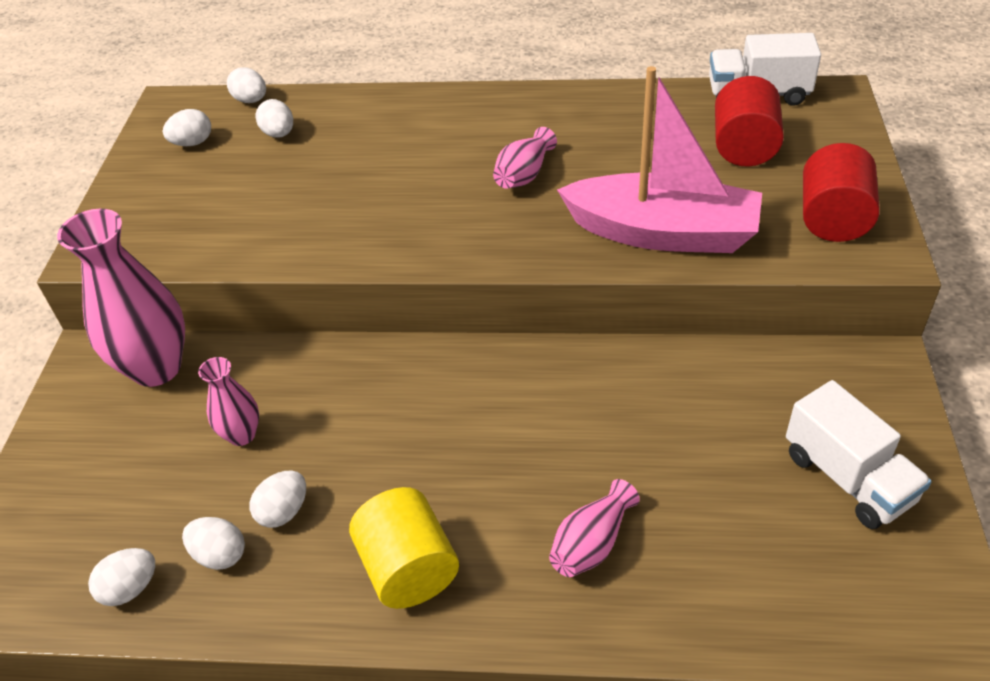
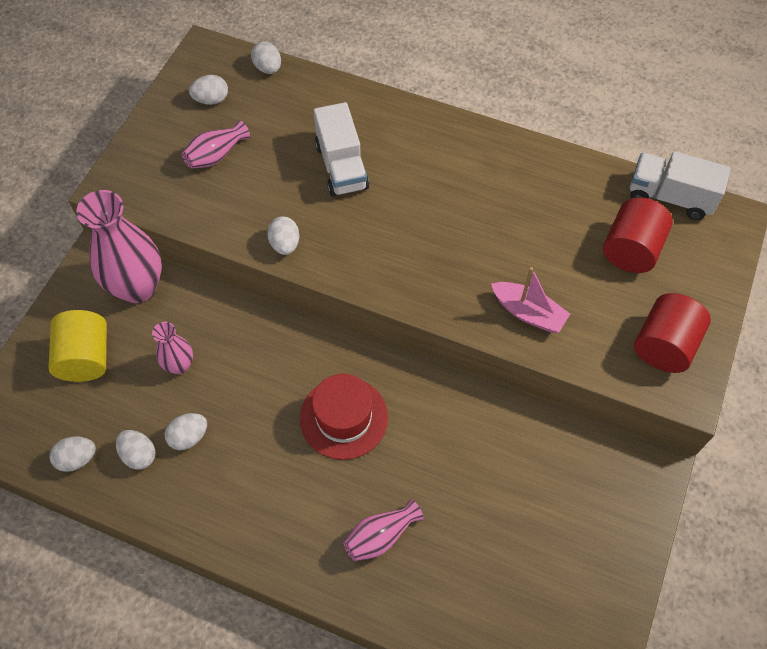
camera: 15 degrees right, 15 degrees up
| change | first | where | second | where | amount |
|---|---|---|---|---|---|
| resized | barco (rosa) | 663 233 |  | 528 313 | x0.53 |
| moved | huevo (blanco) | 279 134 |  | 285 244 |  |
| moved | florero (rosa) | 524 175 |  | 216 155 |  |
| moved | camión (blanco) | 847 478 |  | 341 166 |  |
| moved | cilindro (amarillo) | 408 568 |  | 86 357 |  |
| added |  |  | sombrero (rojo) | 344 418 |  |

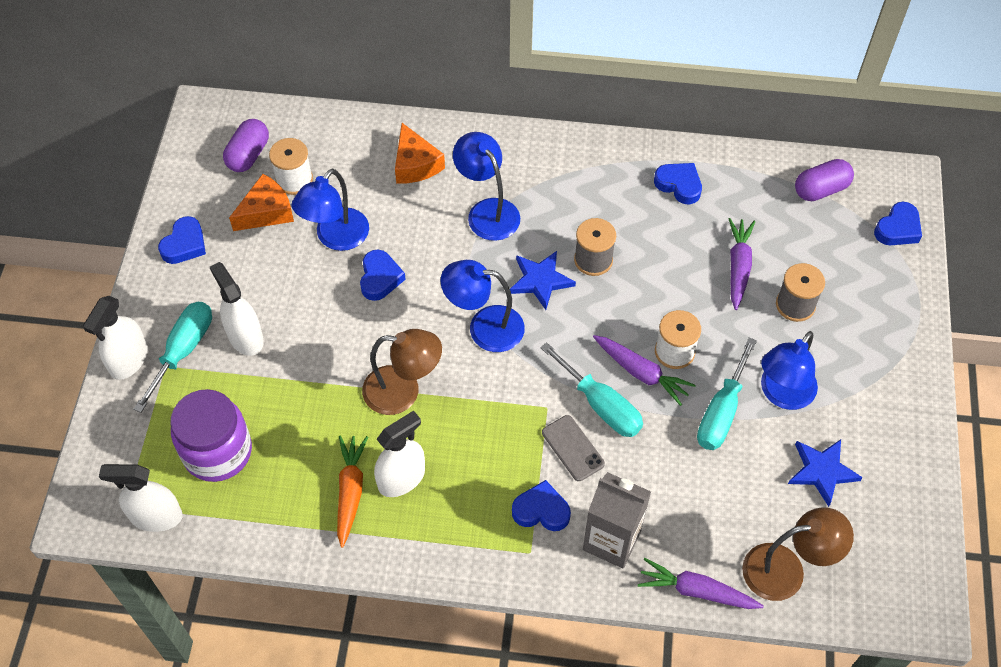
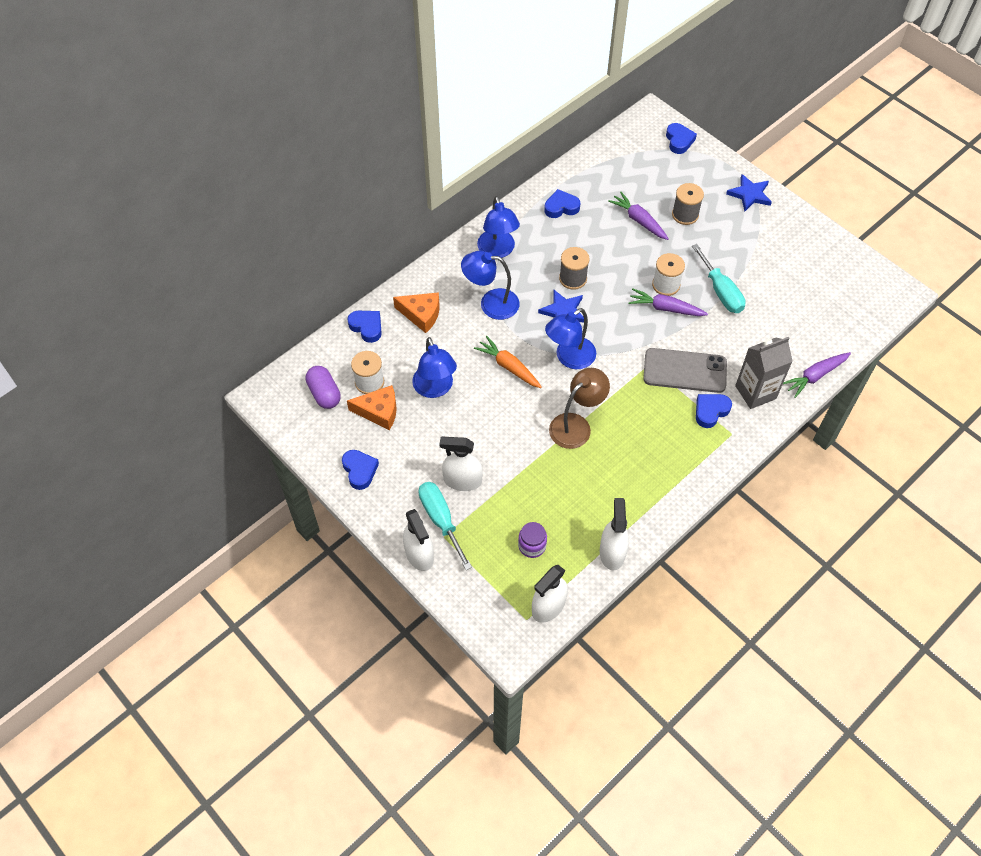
camera: 50 degrees left, 0 degrees up
| change | first | where | second | where | amount |
|---|---|---|---|---|---|
| removed | cápsula (morado) | 821 189 |  |  |  |
| turned | queso (naranja) | 266 212 |  | 379 411 | 90 degrees clockwise |
| moved | corazón (azul) | 380 278 |  | 367 327 |  |
| moved | lámpara (azul) | 782 394 |  | 498 251 |  |
| turned | zanahoria (morado) | 641 373 |  | 665 308 | 150 degrees counterclockwise |
| removed | destornillador (turquesa) | 601 405 |  |  |  |
| resized | tarro (morado) | 218 452 |  | 532 546 | x0.52 |
| moved | pulverizador (blanco) | 401 478 |  | 612 552 |  |
| resized | móvil (gris) | 572 448 |  | 685 371 | x1.73 |
| moved | zanahoria (naranja) | 350 491 |  | 509 367 |  |
| moved | estrella (azul) | 822 471 |  | 749 194 |  |
| removed | lámpara (marrón) | 786 570 |  |  |  |

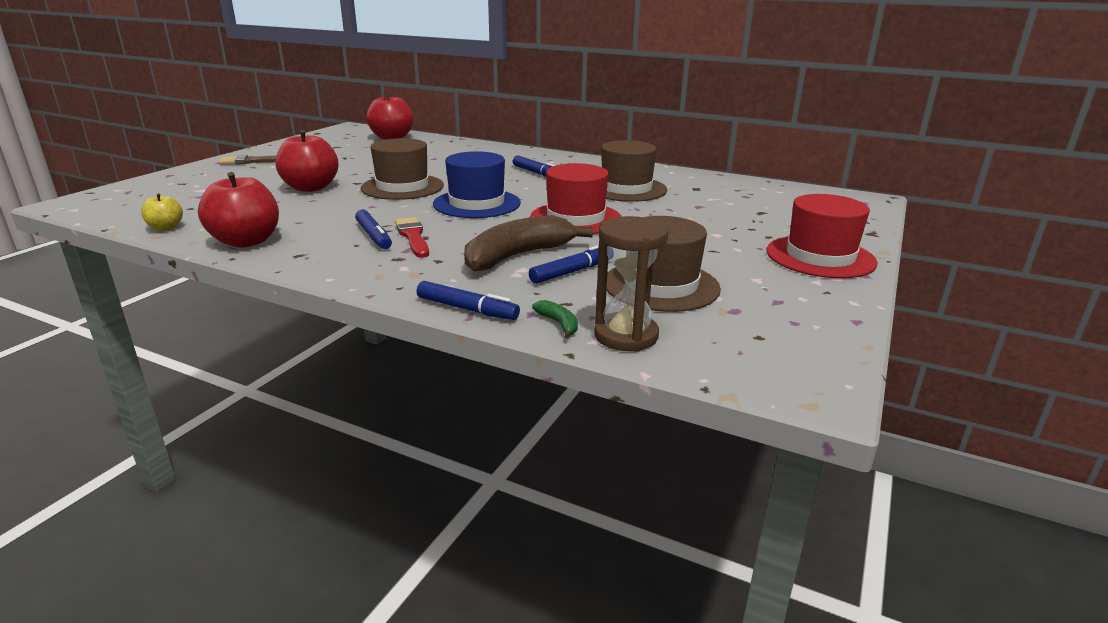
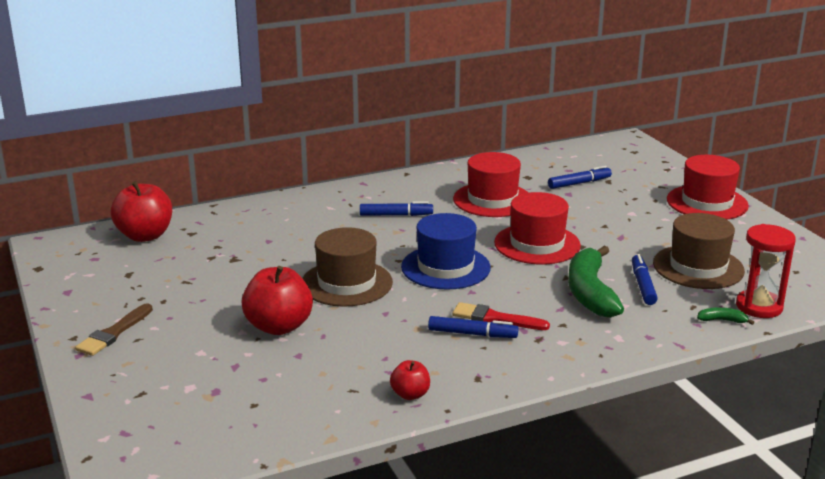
camera: 50 degrees left, 0 degrees up
| change | first | where | second | where | amount |
|---|---|---|---|---|---|
| recoloured | sombrero (marrón) | 626 189 | sombrero (rojo) | 492 200 |  |
| resized | manzana (rojo) | 246 241 |  | 410 394 | x0.52 |
| removed | manzana (amarillo) | 166 228 |  |  |  |
| recoloured | plátano (marrón) | 518 256 | plátano (verde) | 590 293 |  |
| recoloured | reloj de arena (marrón) | 626 336 | reloj de arena (rojo) | 759 307 |  |
| moved | rotulador (azul) | 467 309 |  | 579 183 |  |

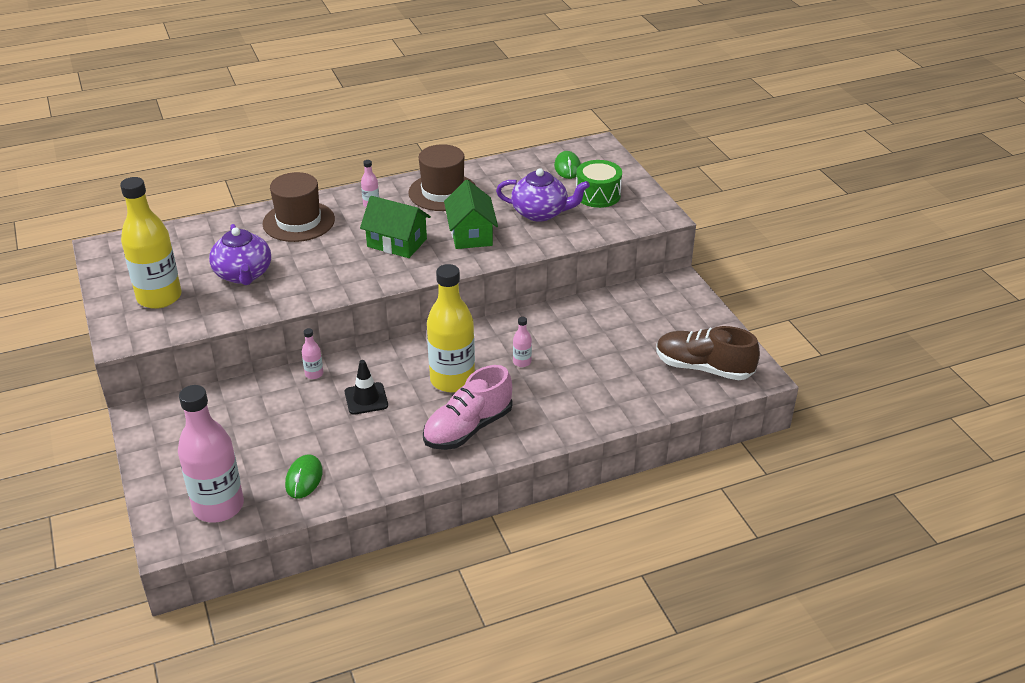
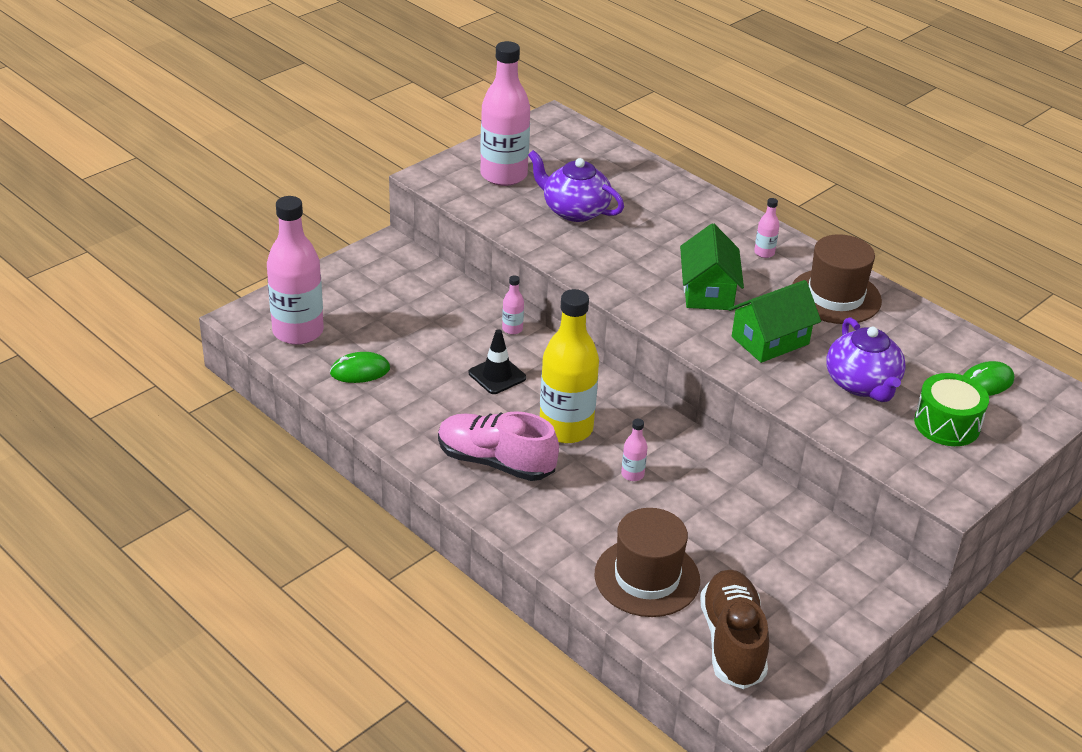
camera: 65 degrees right, 0 degrees up
| change | first | where | second | where | amount |
|---|---|---|---|---|---|
| moved | sombrero (marrón) | 298 221 |  | 647 577 |  |
| recoloured | botella (amarillo) | 159 297 | botella (rosa) | 503 175 |  |
| turned | tetera (morado) | 243 274 |  | 574 210 | 75 degrees clockwise |

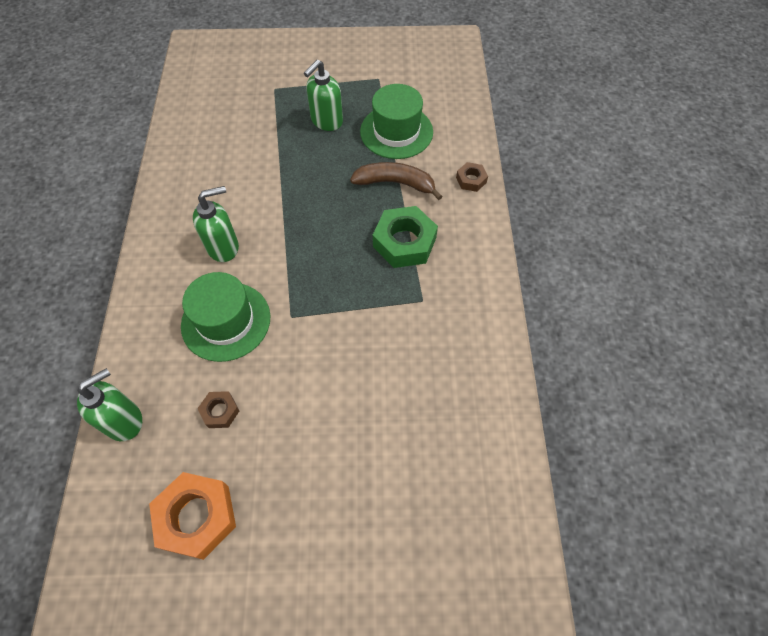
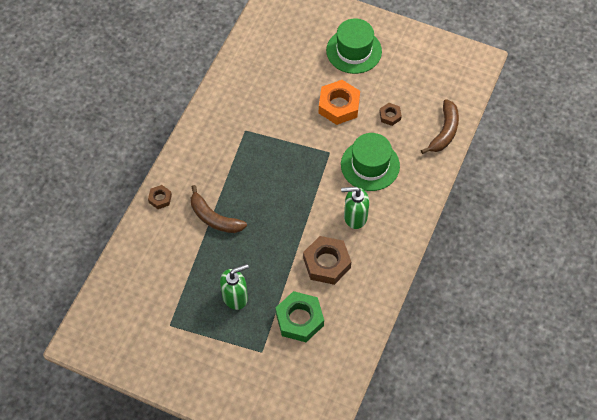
camera: 155 degrees left, 0 degrees up
| change | first | where | second | where | amount |
|---|---|---|---|---|---|
| moved | sombrero (verde) | 396 132 |  | 354 51 |  |
| moved | tuerca (verde) | 404 242 |  | 299 319 |  |
| replaced | dispensador de jabón (verde) | 124 420 | plátano (marrón) | 444 132 |  |
| moved | tuerca (naranja) | 197 517 |  | 339 106 |  |
| added |  |  | tuerca (marrón) | 326 263 |  |

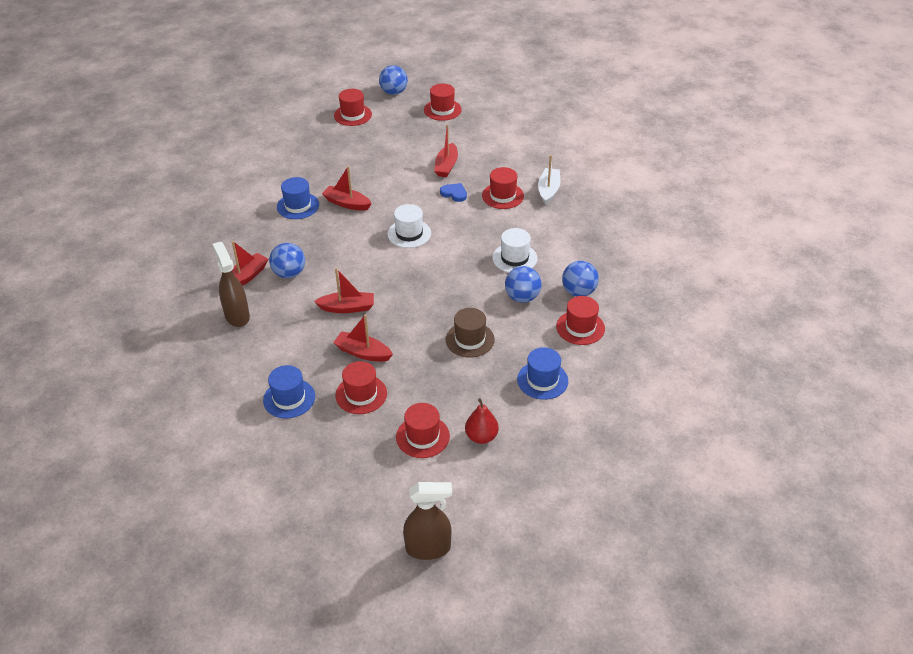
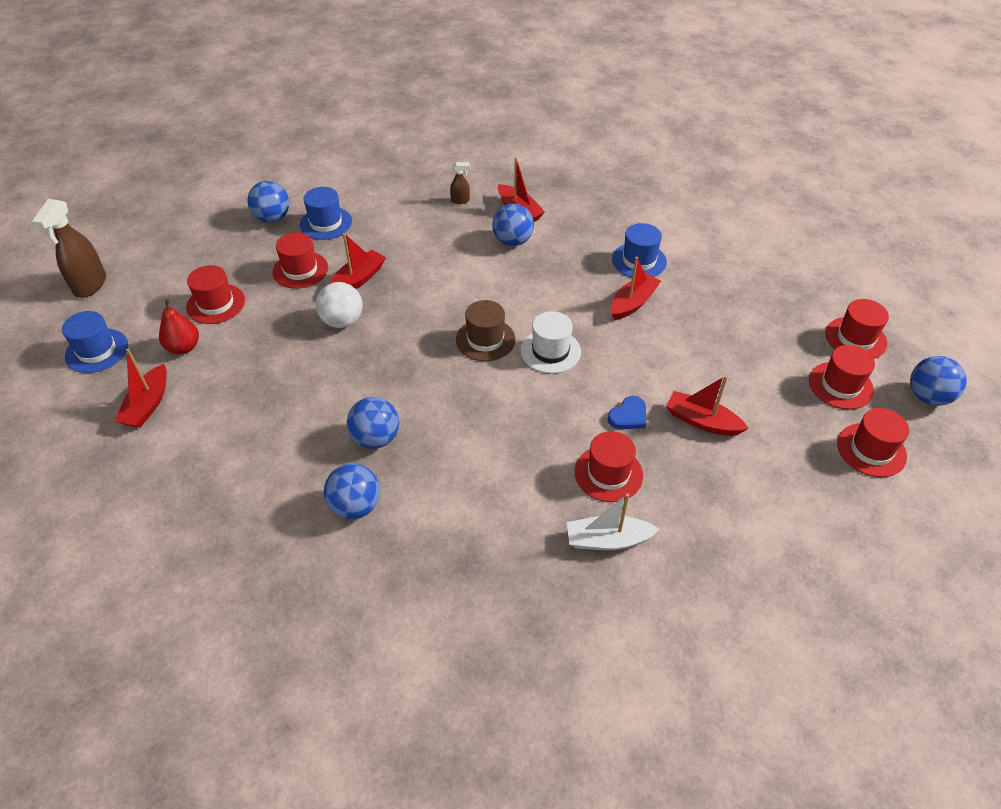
camera: 105 degrees right, 5 degrees up
| change | first | where | second | where | amount |
|---|---|---|---|---|---|
| turned | barco (blanco) | 548 190 |  | 608 540 | 150 degrees clockwise |
| removed | sombrero (blanco) | 514 258 |  |  |  |
| resized | pulverizador (marrón) | 237 316 |  | 460 200 | x0.48 |
| moved | barco (rojo) | 347 308 |  | 148 405 |  |
| moved | sombrero (rojo) | 580 327 |  | 840 385 |  |
| moved | sombrero (marrón) | 470 339 |  | 485 339 |  |
| moved | sombrero (azul) | 542 380 |  | 97 350 |  |
| added |  |  | pelota (azul) | 272 218 |  |
| added |  |  | pelota (blanco) | 342 321 |  |

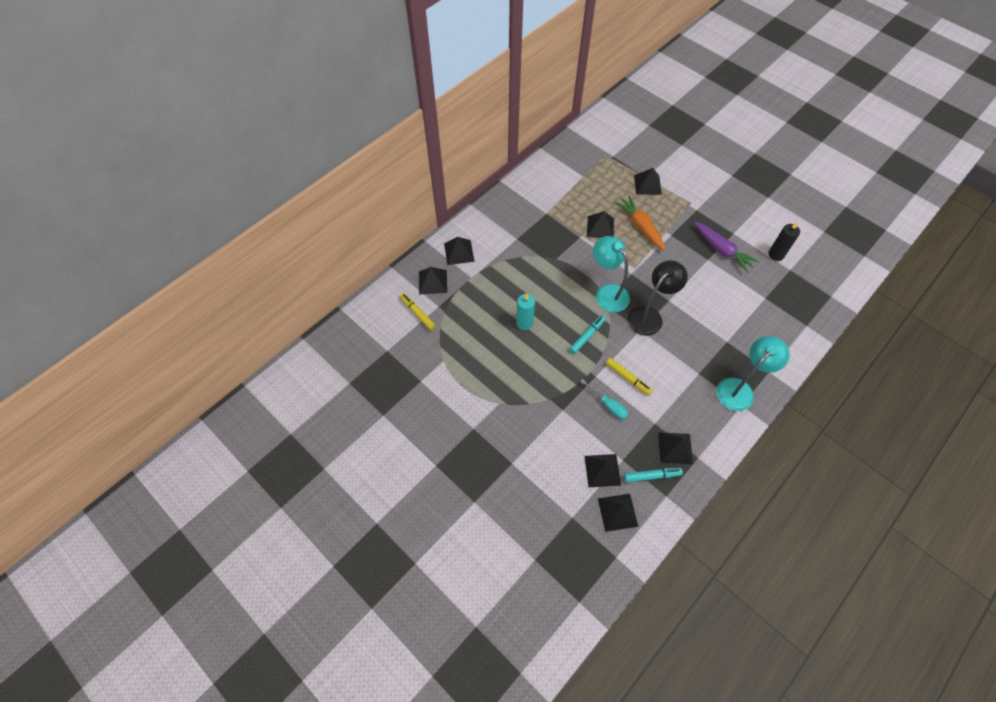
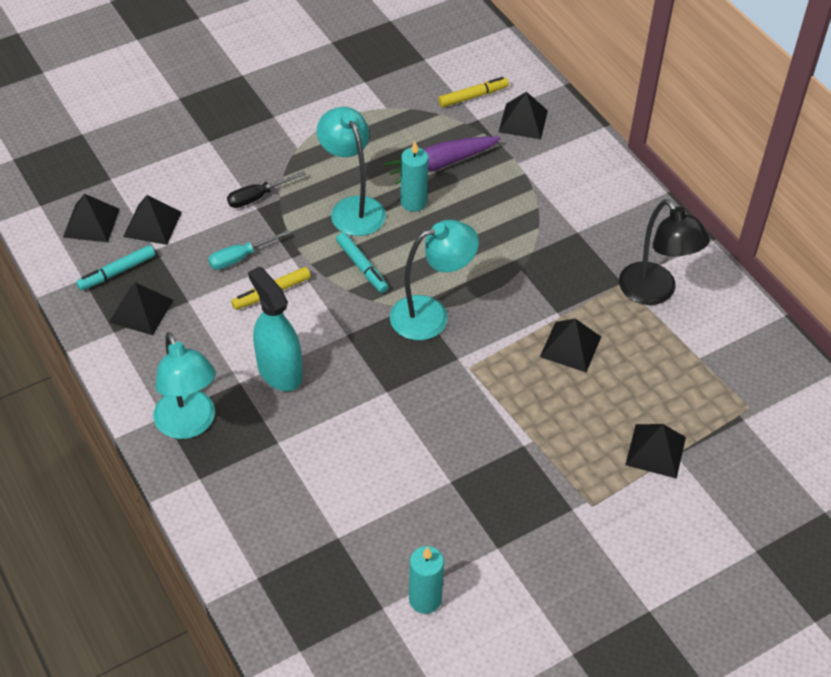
camera: 105 degrees right, 10 degrees down
| change | first | where | second | where | amount |
|---|---|---|---|---|---|
| removed | zanahoria (naranja) | 640 226 |  |  |  |
| moved | zanahoria (morado) | 722 250 |  | 441 164 |  |
| recoloured | vela (negro) | 776 254 | vela (turquesa) | 425 599 |  |
| removed | pirámide (negro) | 459 252 |  |  |  |
| moved | lámpara (negro) | 649 316 |  | 654 292 |  |
| turned | rotulador (turquesa) | 652 476 |  | 117 272 | 45 degrees clockwise |
| added |  |  | lámpara (turquesa) | 353 208 |  |
| added |  |  | destornillador (negro) | 258 197 |  |
| added |  |  | pulverizador (turquesa) | 279 371 |  |

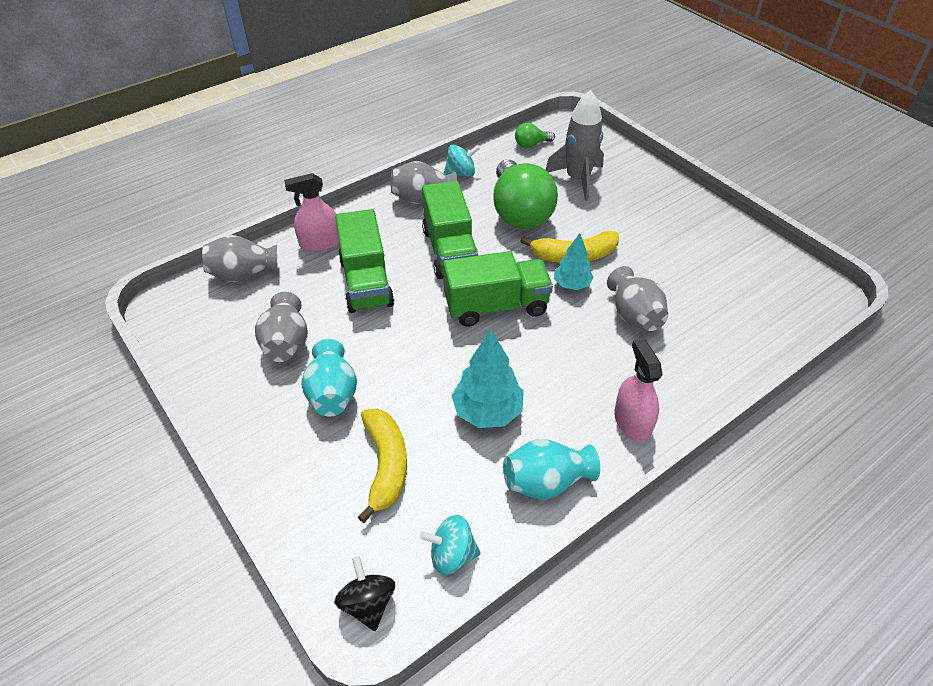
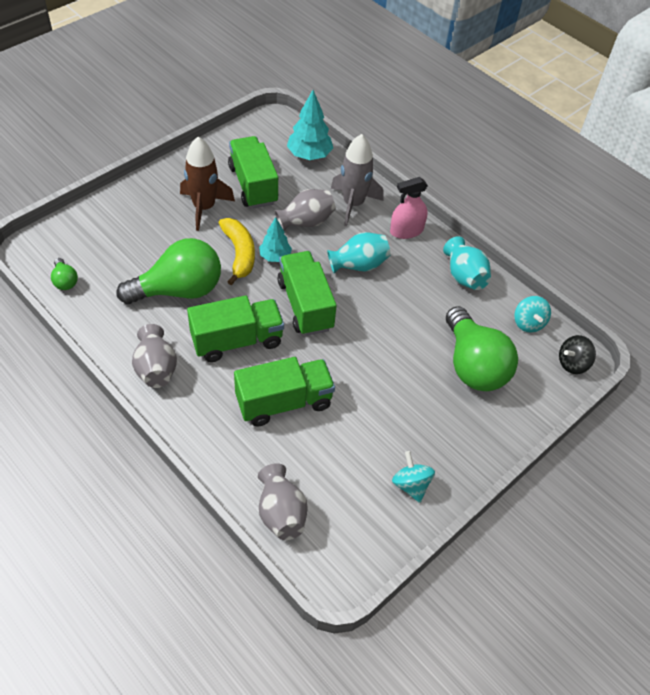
camera: 100 degrees left, 5 degrees up
| change | first | where | second | where | amount |
|---|---|---|---|---|---|
| moved | cohete (gris) | 577 179 |  | 353 204 |  |
| moved | peonza (turquesa) | 461 173 |  | 411 485 |  |
| removed | pulverizador (rosa) | 320 243 |  |  |  |
| removed | florero (gris) | 286 343 |  |  |  |
| moved | árbol (turquesa) | 487 411 |  | 309 155 |  |
| moved | florero (turquesa) | 332 394 |  | 358 265 |  |
| replaced | plátano (amarillo) | 385 465 | bombilla (verde) | 473 365 |  |
| added |  |  | camión (verde) | 253 185 |  |
| added |  |  | cohete (marrón) | 204 207 |  |

